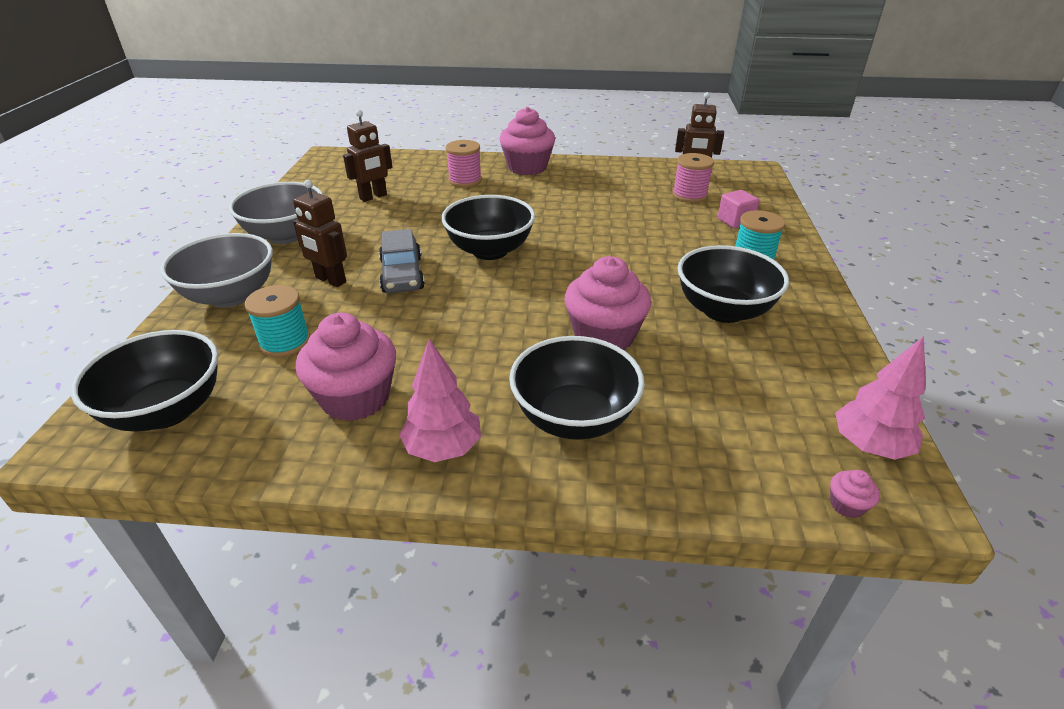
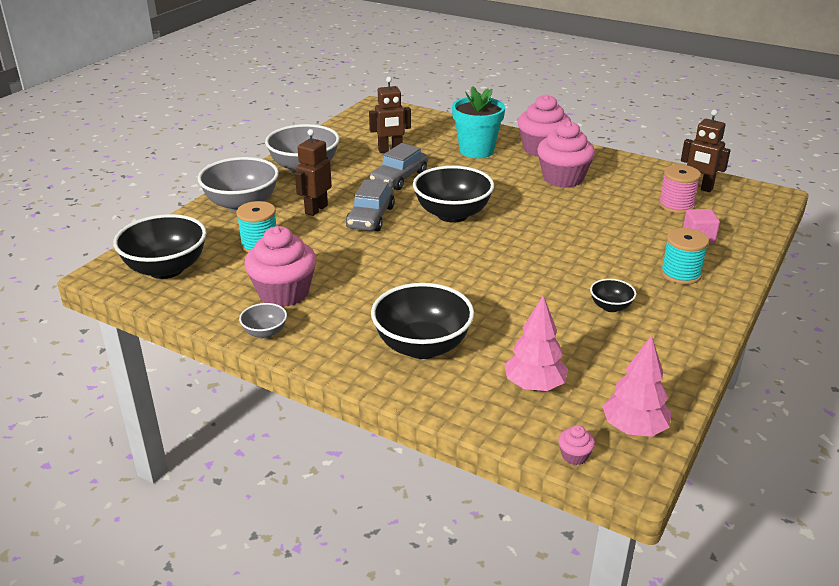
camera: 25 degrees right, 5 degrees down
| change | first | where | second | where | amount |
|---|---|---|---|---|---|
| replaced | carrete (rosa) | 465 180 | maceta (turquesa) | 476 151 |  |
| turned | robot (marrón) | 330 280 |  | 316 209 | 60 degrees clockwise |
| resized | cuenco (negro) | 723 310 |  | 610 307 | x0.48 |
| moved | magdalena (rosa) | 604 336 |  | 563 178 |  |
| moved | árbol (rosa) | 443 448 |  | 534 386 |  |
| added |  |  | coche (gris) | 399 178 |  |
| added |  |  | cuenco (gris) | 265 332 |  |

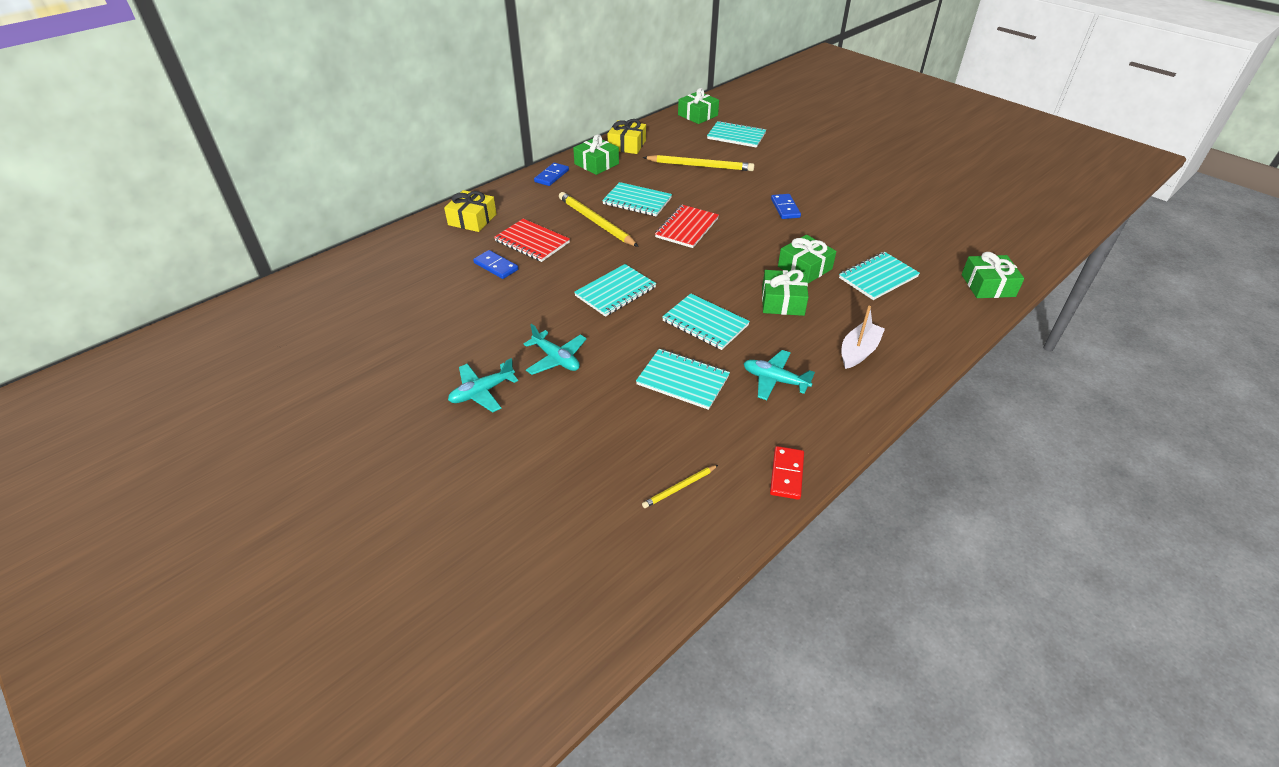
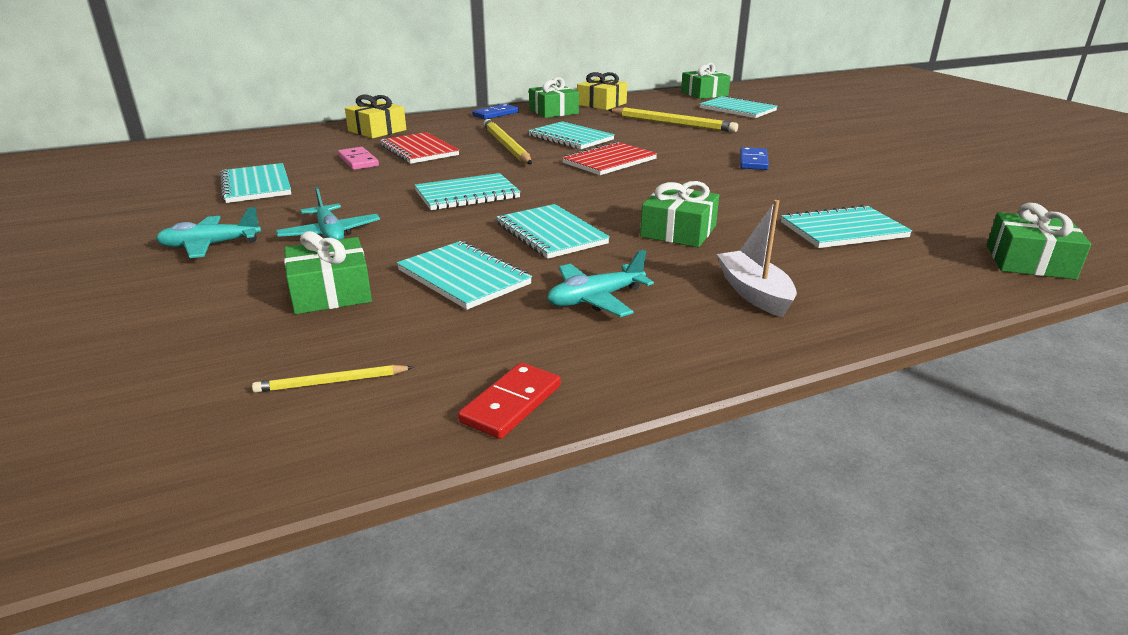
camera: 20 degrees right, 15 degrees down
| change | first | where | second | where | amount |
|---|---|---|---|---|---|
| moved | regalo (verde) | 805 268 |  | 331 292 |  |
| recoloured | ficha de dominó (azul) | 496 266 | ficha de dominó (rosa) | 358 161 |  |
| turned | barco (blanco) | 858 351 |  | 754 293 | 75 degrees counterclockwise |
| turned | avión (turquesa) | 774 380 |  | 595 299 | 75 degrees counterclockwise |
| added |  |  | cuaderno (turquesa) | 256 185 |  |

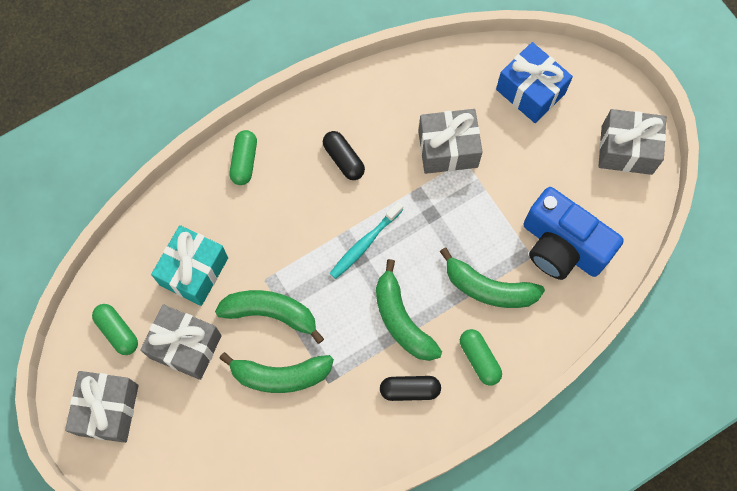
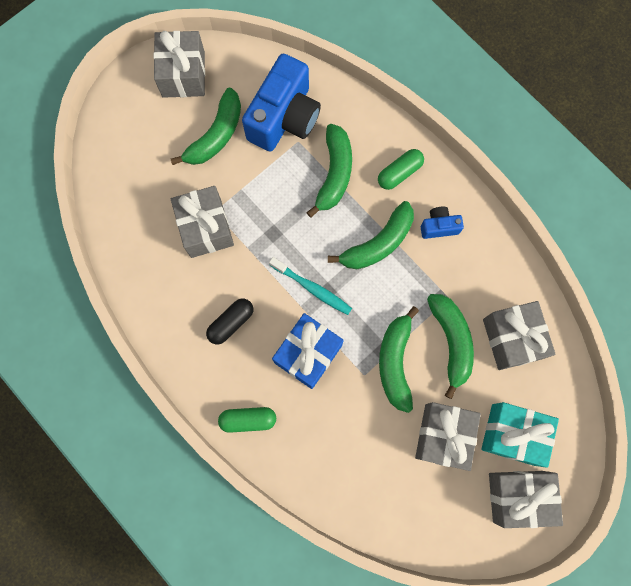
camera: 100 degrees left, 5 degrees up
| change | first | where | second | where | amount |
|---|---|---|---|---|---|
| moved | regalo (azul) | 530 91 |  | 308 354 |  |
| moved | regalo (turquesa) | 194 271 |  | 513 434 |  |
| removed | cápsula (verde) | 117 331 |  |  |  |
| replaced | cápsula (negro) | 409 390 | cámara (azul) | 439 226 |  |
| added |  |  | plátano (verde) | 216 135 |  |
| added |  |  | regalo (gris) | 512 339 |  |

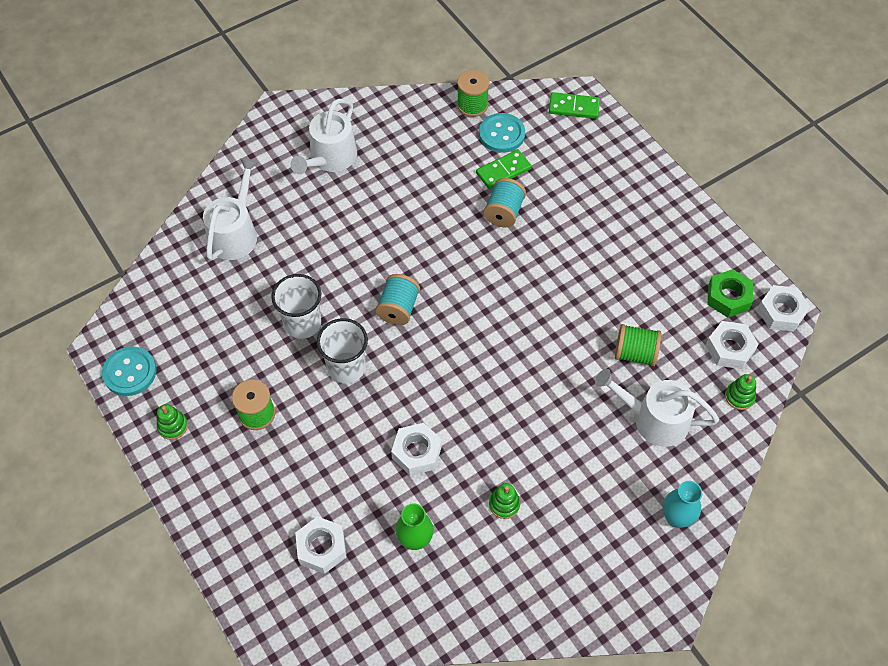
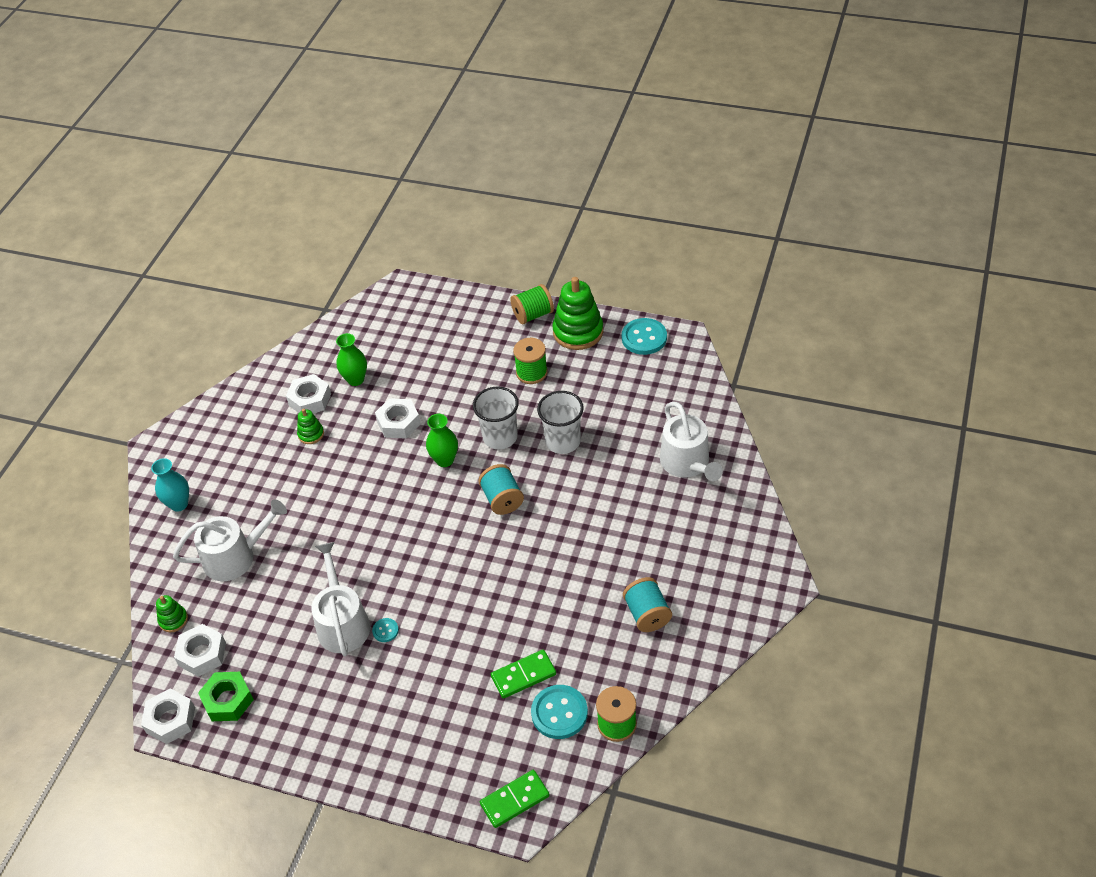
camera: 145 degrees right, 10 degrees down
| change | first | where | second | where | amount |
|---|---|---|---|---|---|
| moved | regadera (blanco) | 330 158 |  | 342 623 |  |
| turned | ficha de dominó (verde) | 503 171 |  | 523 675 | 45 degrees clockwise |
| moved | carrete (turquesa) | 504 212 |  | 647 614 |  |
| moved | carrete (verde) | 635 353 |  | 533 315 |  |
| resized | juguete apilable (verde) | 173 426 |  | 578 332 | x2.03 |
| moved | tuerca (blanco) | 321 548 |  | 310 399 |  |
| added |  |  | florero (verde) | 445 460 |  |
| added |  |  | botón (turquesa) | 385 630 |  |

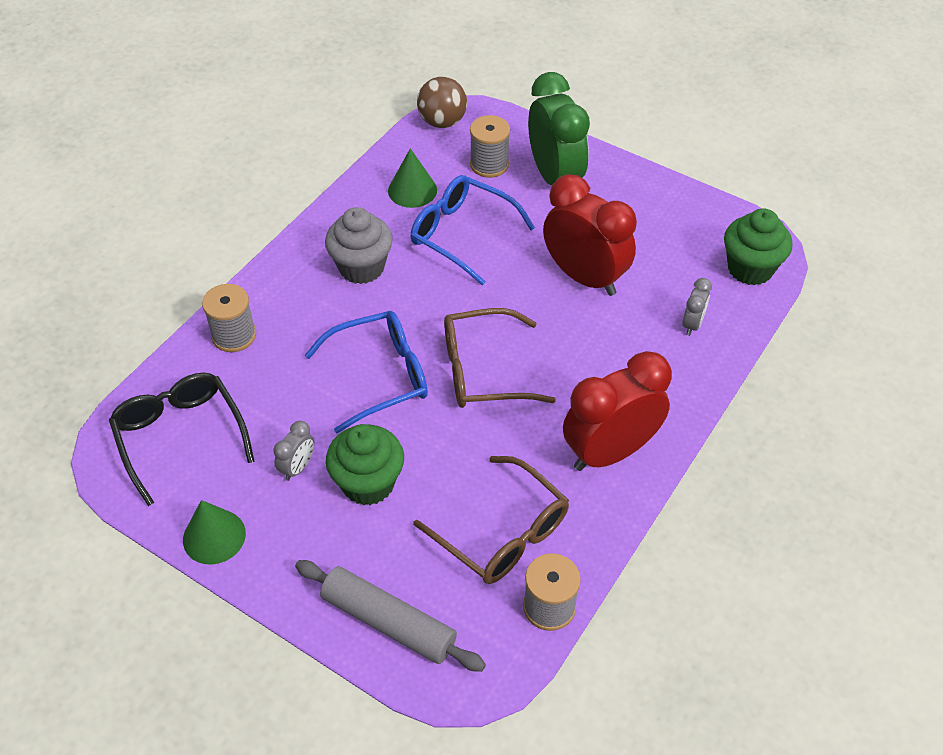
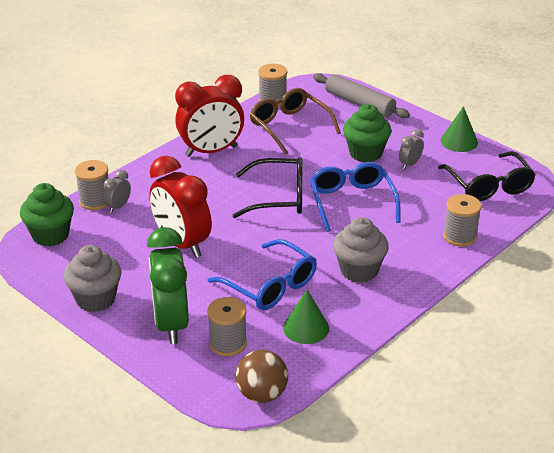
camera: 170 degrees left, 15 degrees down
| change | first | where | second | where | amount |
|---|---|---|---|---|---|
| recoloured | gafas (marrón) | 483 370 | gafas (negro) | 279 197 |  |
| turned | gafas (azul) | 380 376 |  | 352 202 | 90 degrees clockwise |
| added |  |  | carrete (gris) | 95 201 |  |
| added |  |  | magdalena (gris) | 95 299 |  |

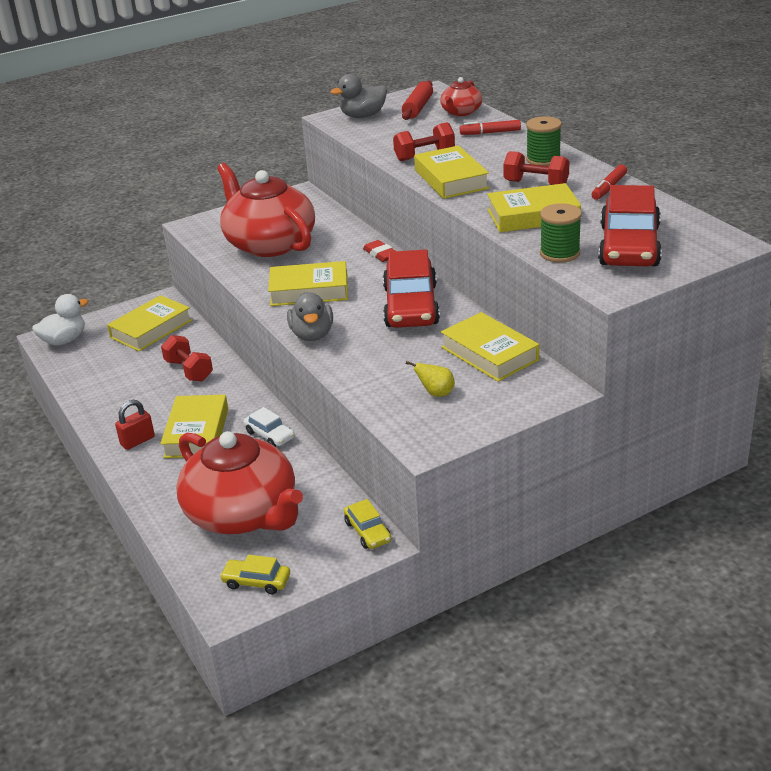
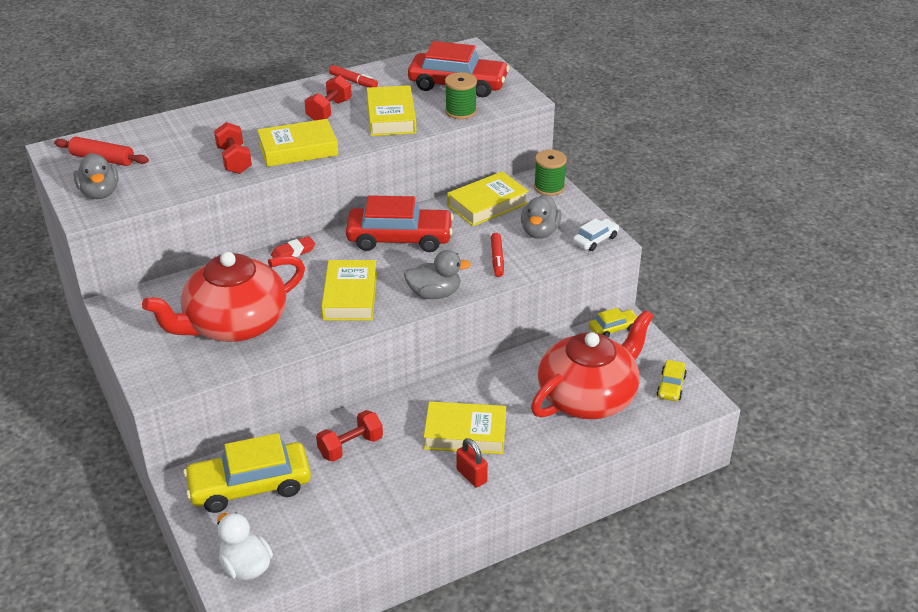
camera: 90 degrees left, 5 degrees up
| change | first | where | second | where | amount |
|---|---|---|---|---|---|
| removed | tetera (rojo) | 461 112 |  |  |  |
| moved | carrete (verde) | 543 159 |  | 549 187 |  |
| moved | rotulador (rojo) | 490 133 |  | 497 259 |  |
| replaced | libro (amarillo) | 151 329 | coche (amarillo) | 250 486 |  |
| replaced | pera (amarillo) | 436 393 | pato (gris) | 539 232 |  |
| moved | coche (blanco) | 269 435 |  | 595 240 |  |

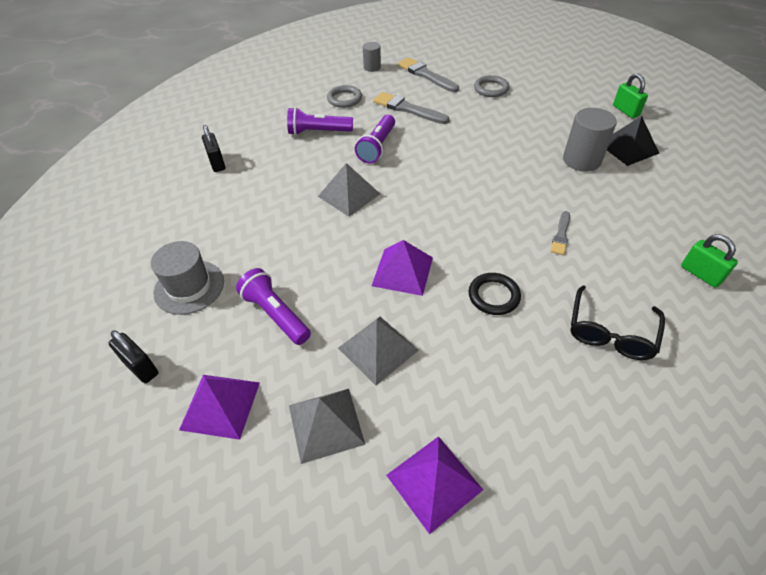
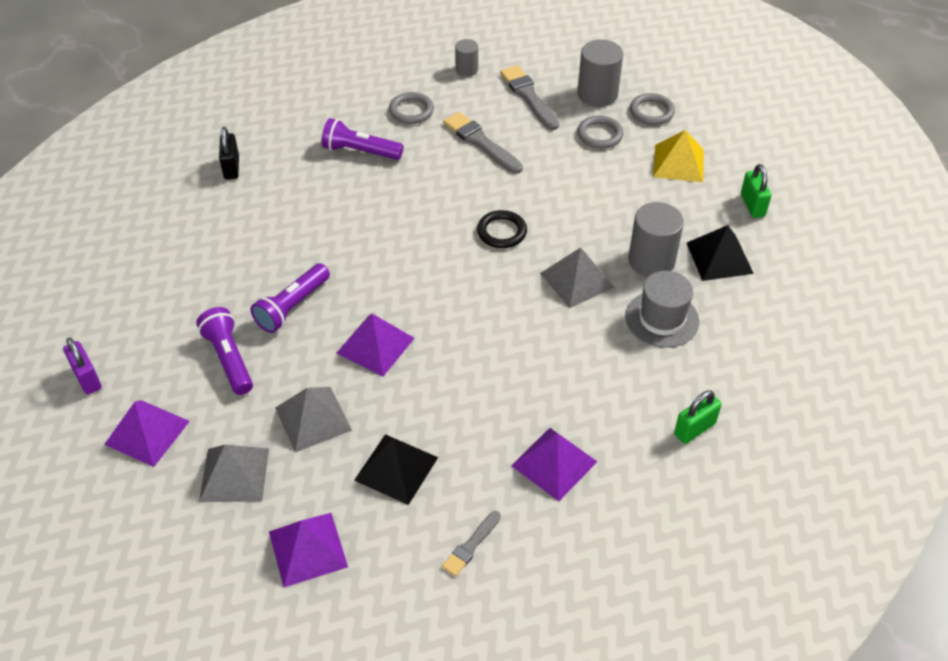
camera: 15 degrees right, 0 degrees up
| change | first | where | second | where | amount |
|---|---|---|---|---|---|
| moved | lámpara de mano (morado) | 377 147 |  | 292 306 |  |
| moved | pirámide (gris) | 349 195 |  | 577 280 |  |
| moved | pincel (gris) | 561 235 |  | 471 545 |  |
| turned | candado (verde) | 700 274 |  | 694 429 | 75 degrees clockwise |
| moved | sombrero (gris) | 189 287 |  | 662 319 |  |
| moved | anillo (negro) | 493 296 |  | 502 232 |  |
| replaced | gafas (negro) | 610 332 | pirámide (morado) | 554 463 |  |
| recoloured | candado (negro) | 141 367 | candado (morado) | 87 378 |  |
| added |  |  | cilindro (gris) | 597 94 |  |
| added |  |  | anillo (gris) | 651 112 |  |
| added |  |  | pirámide (amarillo) | 678 163 |  |
| added |  |  | pirámide (negro) | 396 468 |  |

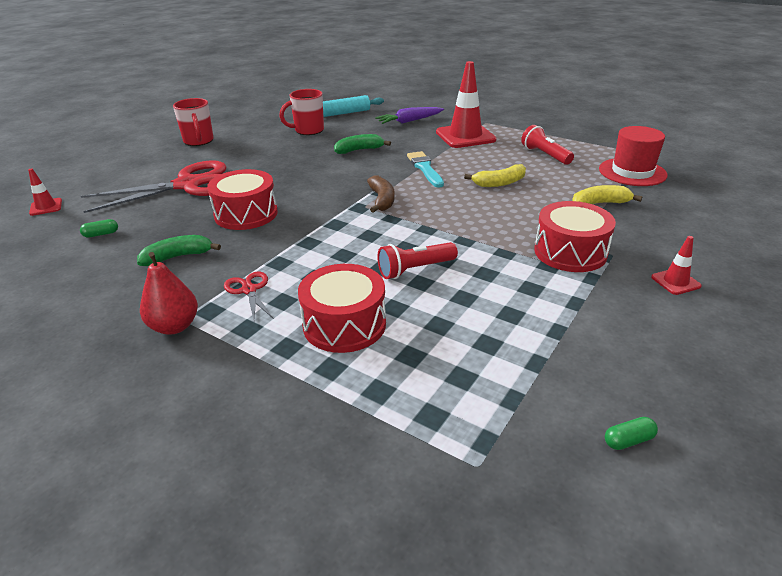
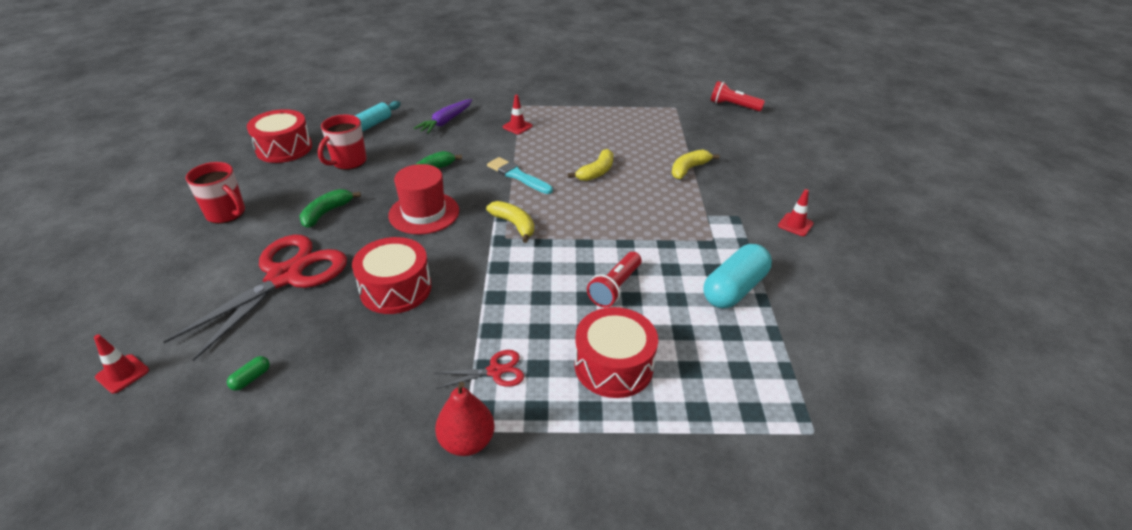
camera: 35 degrees left, 5 degrees up
| change | first | where | second | where | amount |
|---|---|---|---|---|---|
| resized | cono de tráfico (rojo) | 465 136 |  | 517 127 | x0.46 |
| moved | lámpara de mano (rojo) | 545 155 |  | 733 106 |  |
| moved | sombrero (rojo) | 632 172 |  | 424 213 |  |
| recoloured | plátano (marrón) | 382 200 | plátano (amarillo) | 514 225 |  |
| moved | tambor (rojo) | 570 252 |  | 284 148 |  |
| moved | plátano (verde) | 178 257 |  | 326 213 |  |
| turned | tijeras (rojo) | 249 290 |  | 495 371 | 135 degrees clockwise |
| removed | cápsula (verde) | 628 440 |  |  |  |
| added |  |  | cápsula (turquesa) | 734 289 |  |

